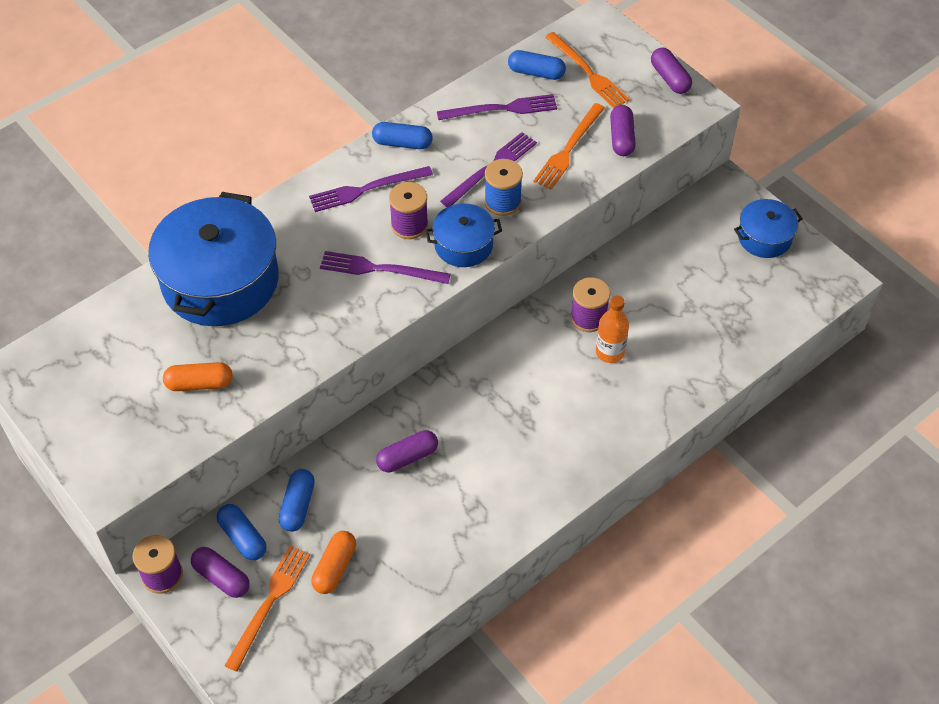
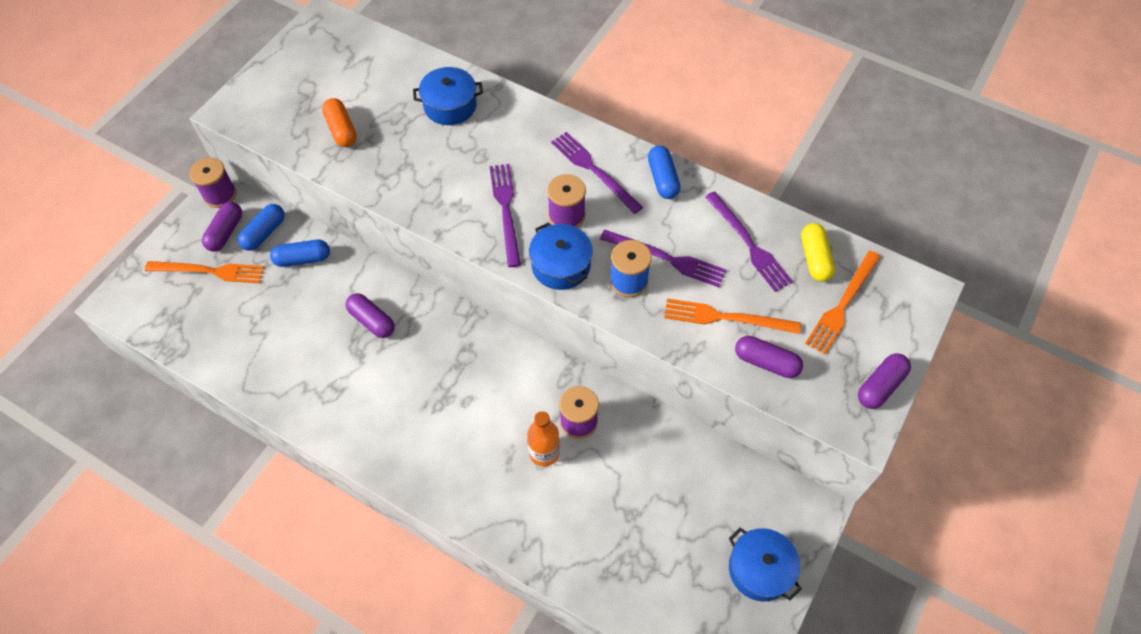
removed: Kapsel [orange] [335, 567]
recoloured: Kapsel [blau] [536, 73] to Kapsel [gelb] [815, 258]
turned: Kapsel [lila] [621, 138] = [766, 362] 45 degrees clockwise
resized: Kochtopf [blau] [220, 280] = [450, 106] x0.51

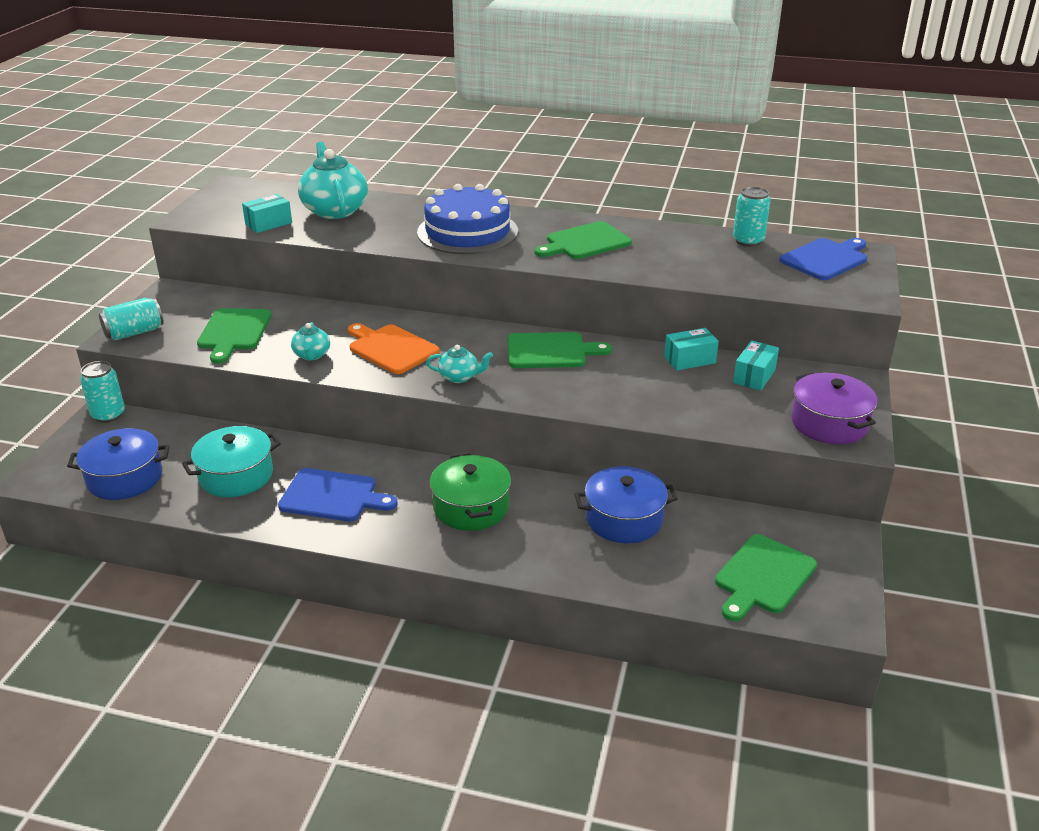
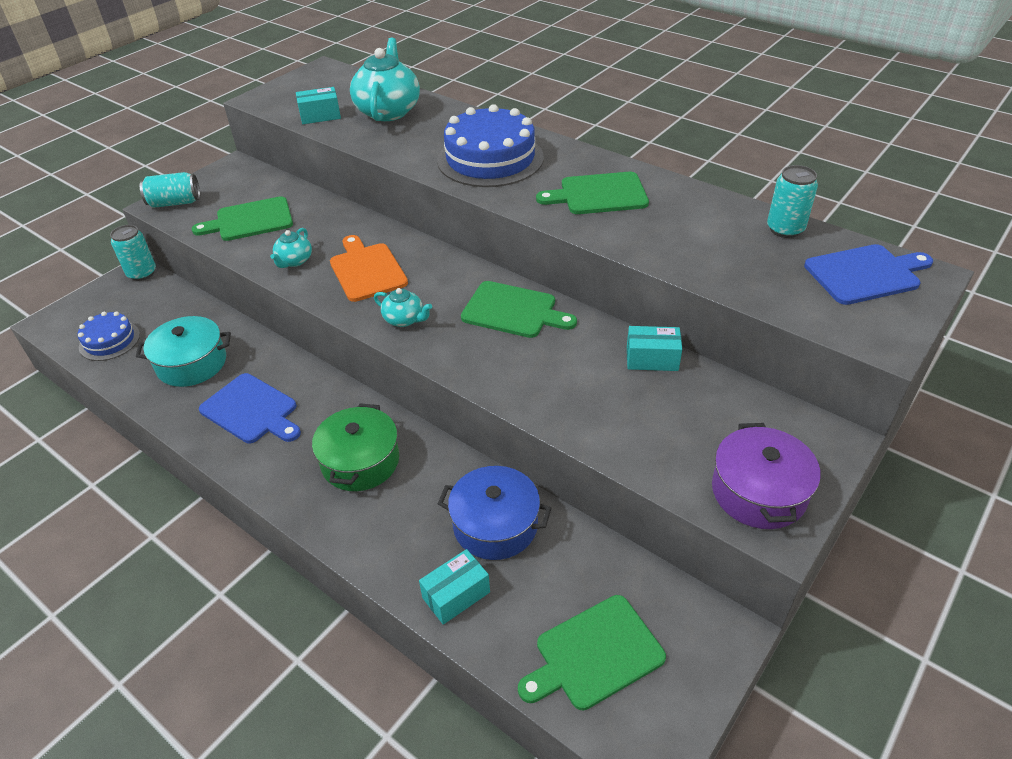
moved: Schachtel [türkis] [754, 376] to [456, 595]
replaced: Kochtopf [blau] [125, 478] to Kuchen [blau] [109, 341]
turned: Schneidebrett [grün] [234, 332] = [250, 220] 45 degrees clockwise

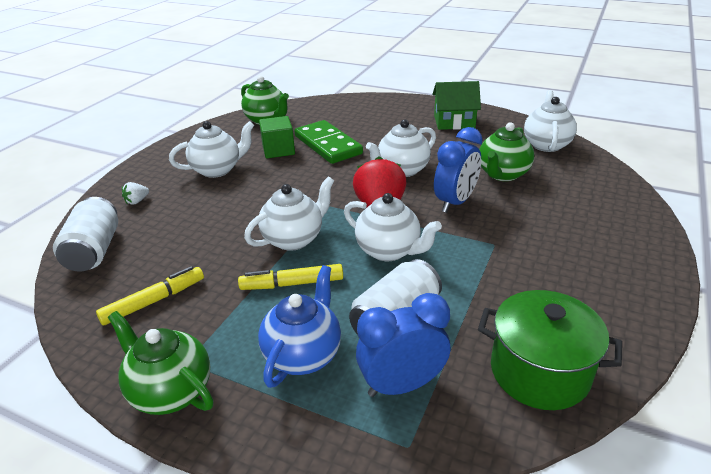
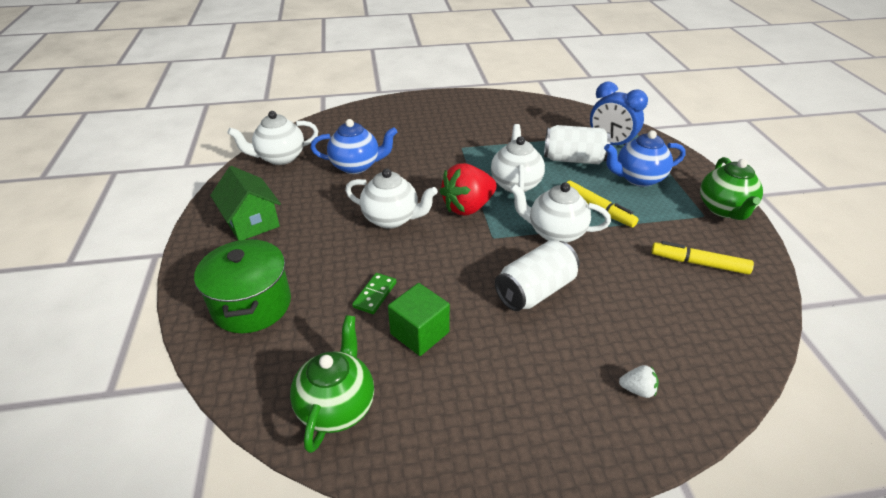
removed: Teekanne [weiß] [217, 170]; Wecker [blau] [455, 202]
moved: Kochtopf [grün] [539, 372] to [252, 305]; Dose [weiß] [94, 250] to [535, 291]
recoloured: Teekanne [grün] [502, 174] to Teekanne [blau] [356, 166]
resized: Dominostein [grün] [327, 145] = [375, 295] x0.48

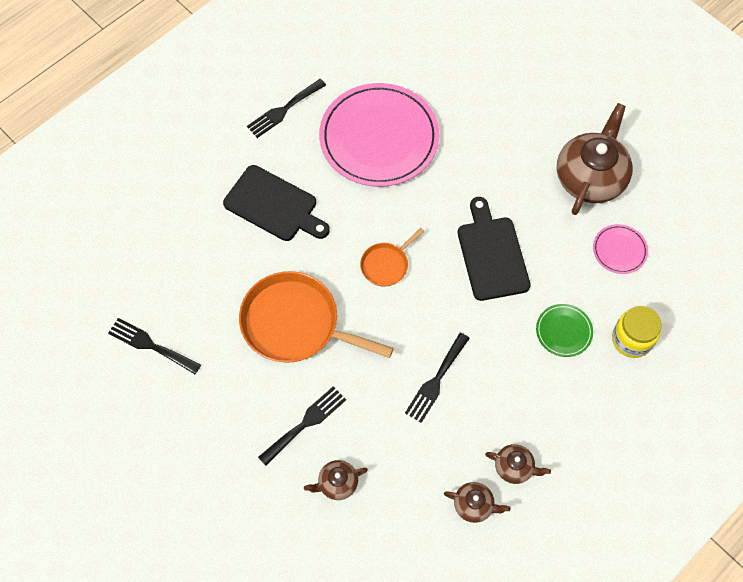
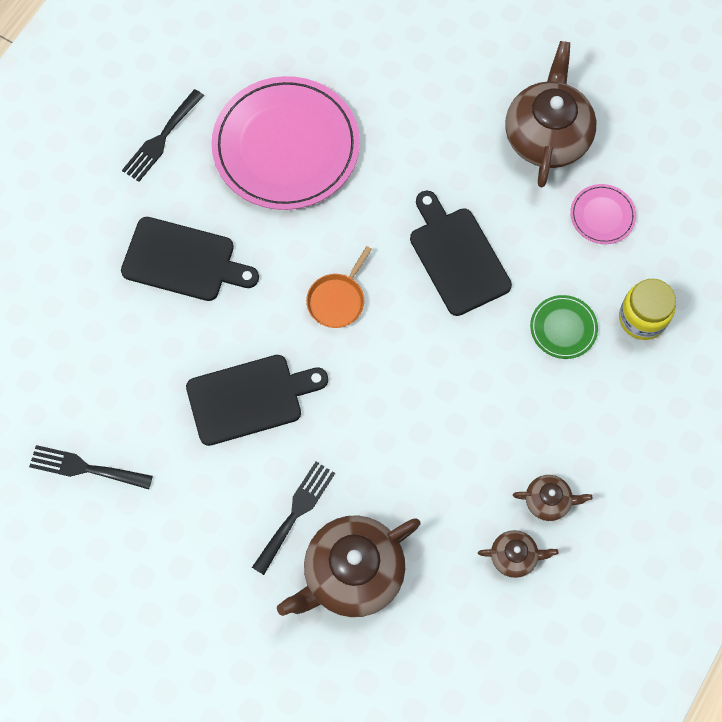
removed: Gabel [schwarz] [436, 381]
replaced: Pfanne [orange] [295, 323] to Schneidebrett [schwarz] [249, 398]
resized: Teekanne [braun] [337, 483] = [352, 573] x2.11

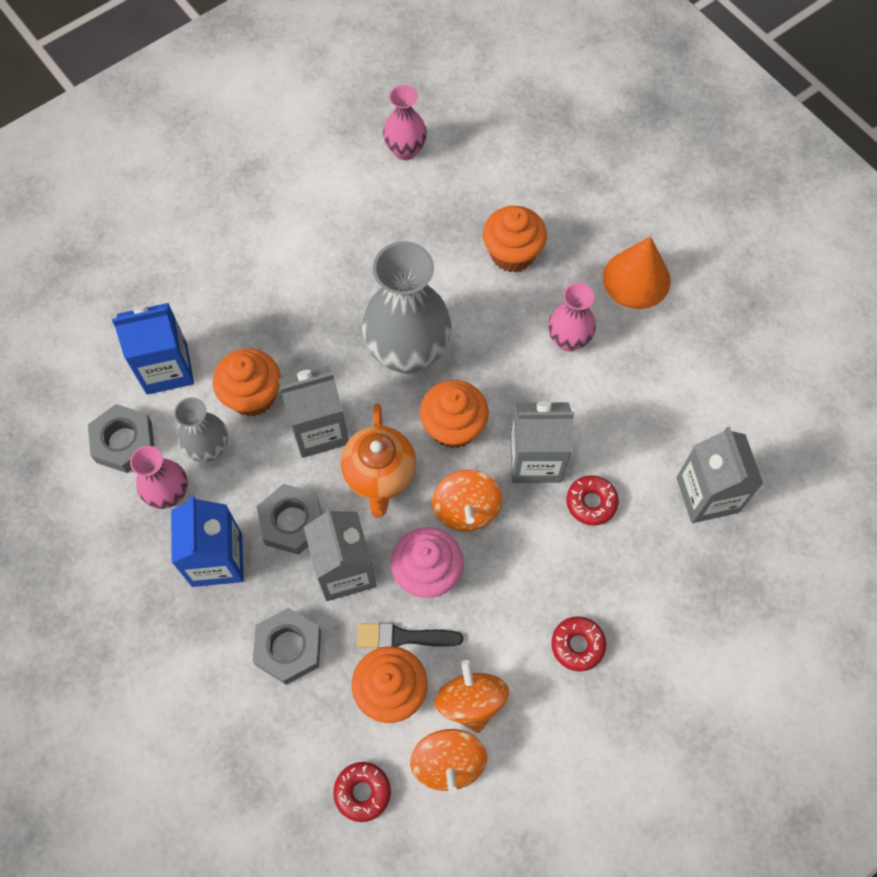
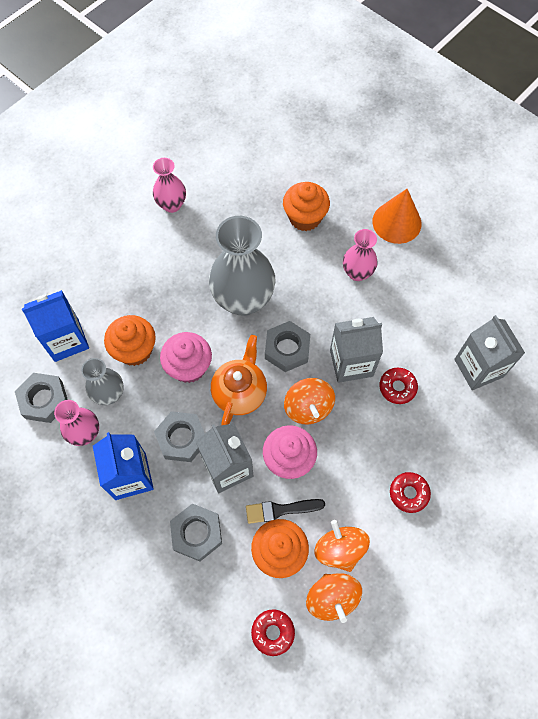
moved: Vase [rosa] [405, 150] to [172, 205]
replaced: Getränkekarton [grau] [319, 429] to Muffin [rosa] [189, 367]; Muffin [orange] [453, 427] to Sechskantmutter [grau] [287, 349]
turned: Teekanne [orange] [380, 474] = [240, 392] 150 degrees counterclockwise

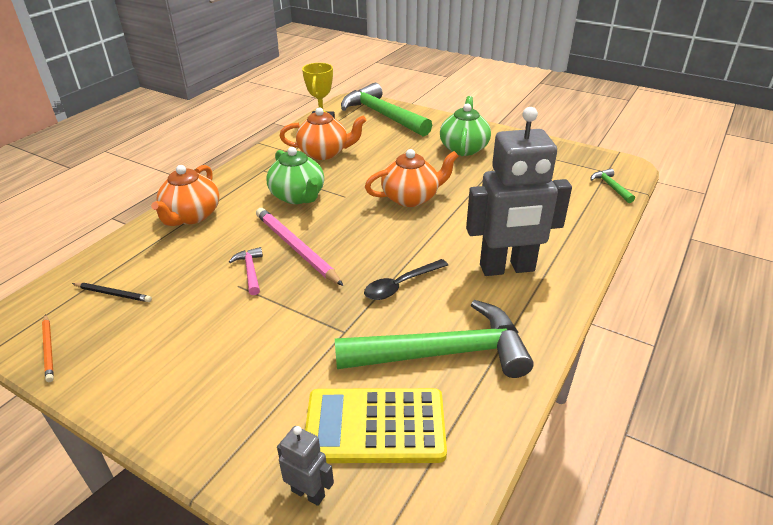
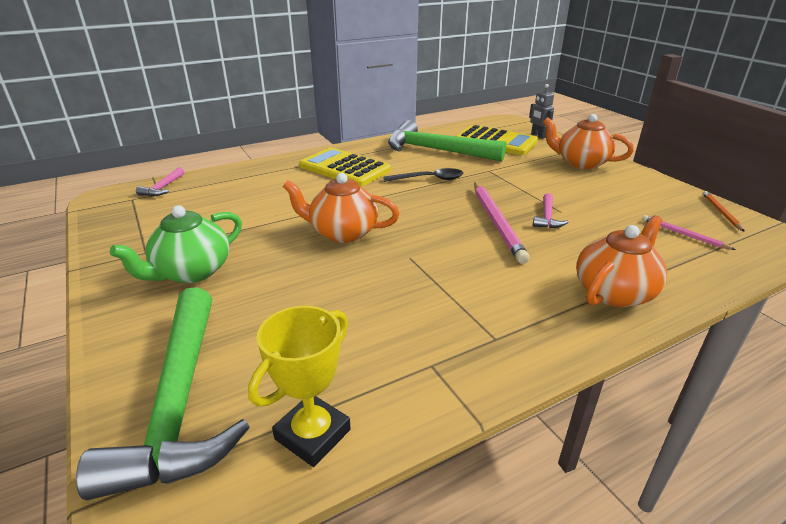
removed: Teekanne [grün] [298, 196]
moved: Teekanne [orange] [324, 153] to [581, 163]
replaced: Roboter [grau] [507, 268] to Taschenrechner [gelb] [344, 168]
recoloured: Hammer [grün] [611, 187] to Hammer [rosa] [163, 188]; Bleistift [schwarz] [113, 294] to Bleistift [rosa] [683, 234]

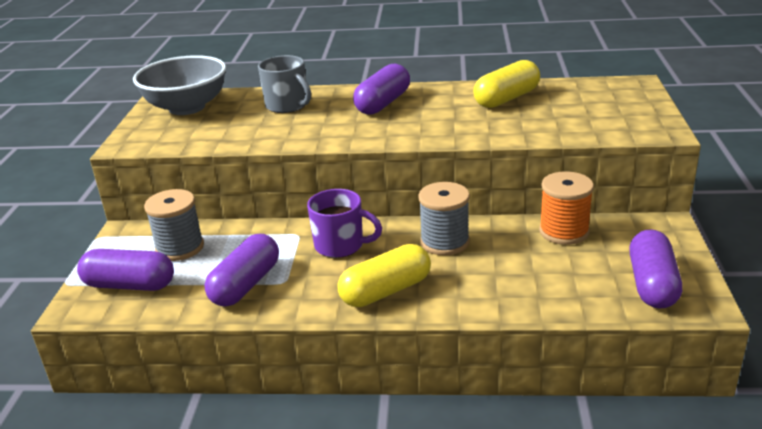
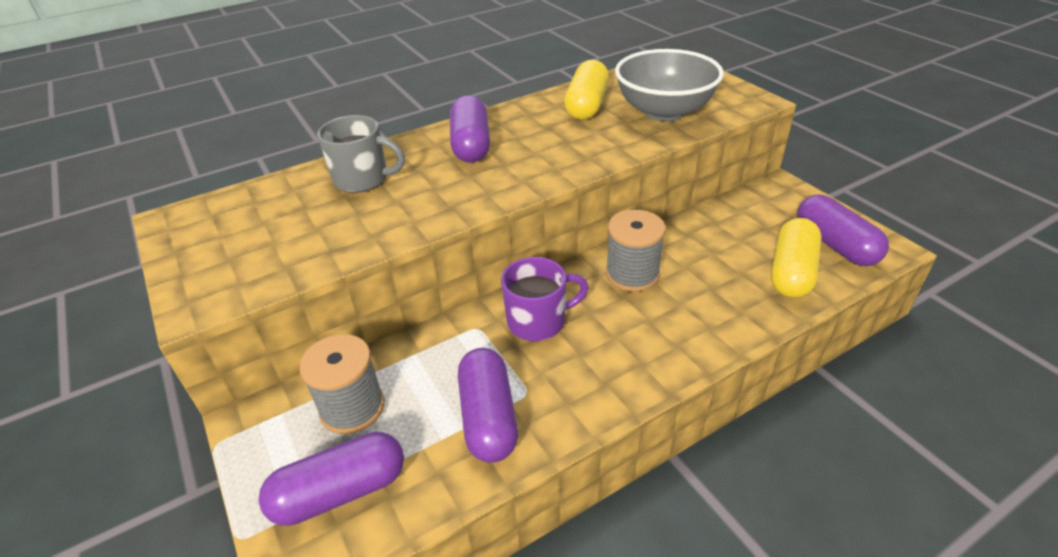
removed: Garnrolle [orange] [564, 231]
moved: Schüssel [grau] [187, 107] to [664, 111]; Kapsel [gelb] [386, 291] to [791, 272]

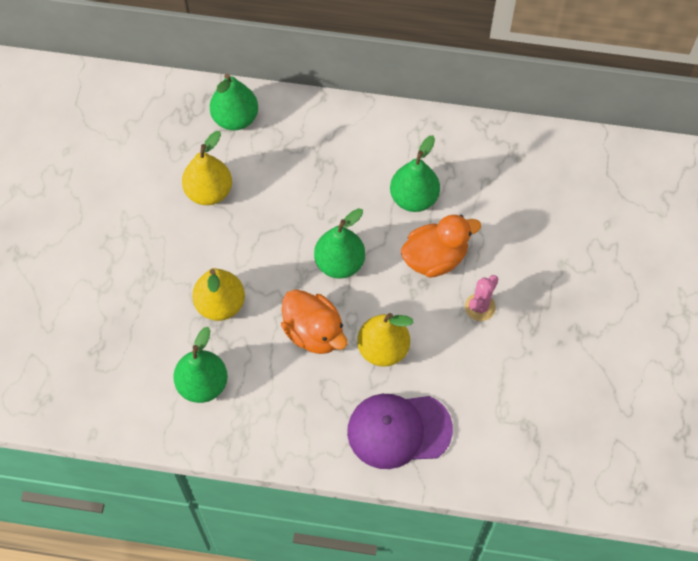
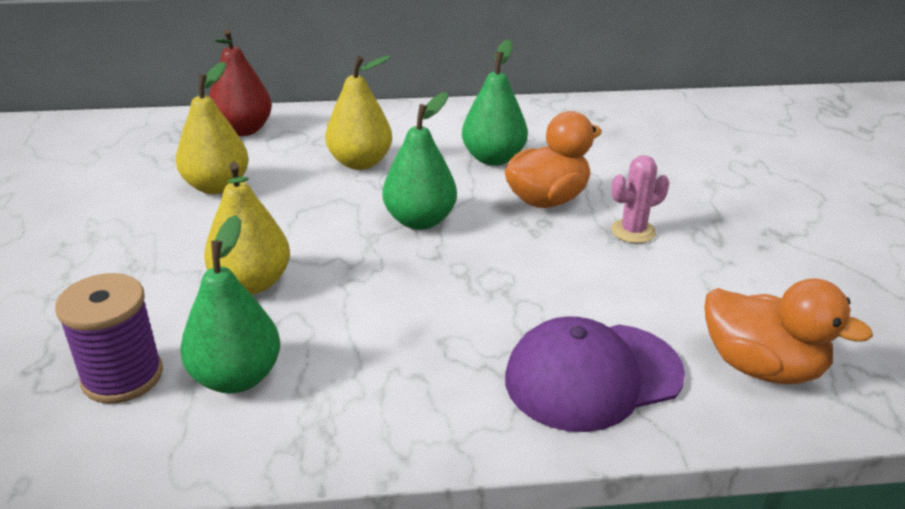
added: Garnrolle [lila] [122, 376]
moved: Birne [gelb] [383, 349] to [360, 162]; Ente [orange] [314, 332] to [762, 367]
recoloured: Birne [grün] [235, 118] to Birne [rot] [243, 130]
turned: Kaktus [rosa] [480, 307] = [633, 231] 45 degrees clockwise

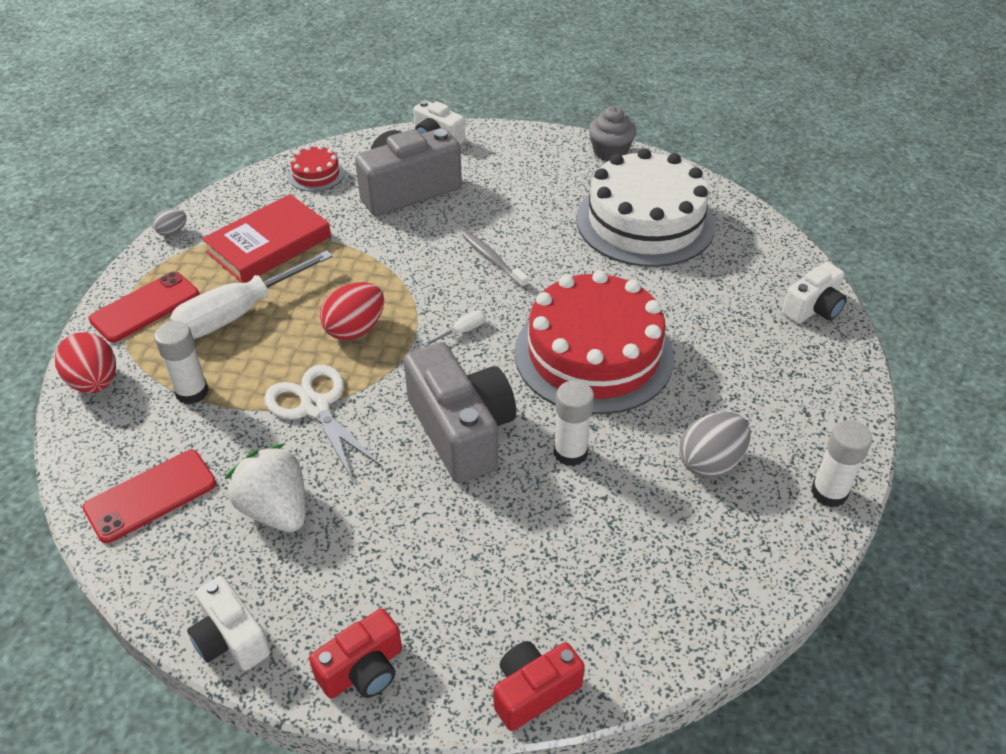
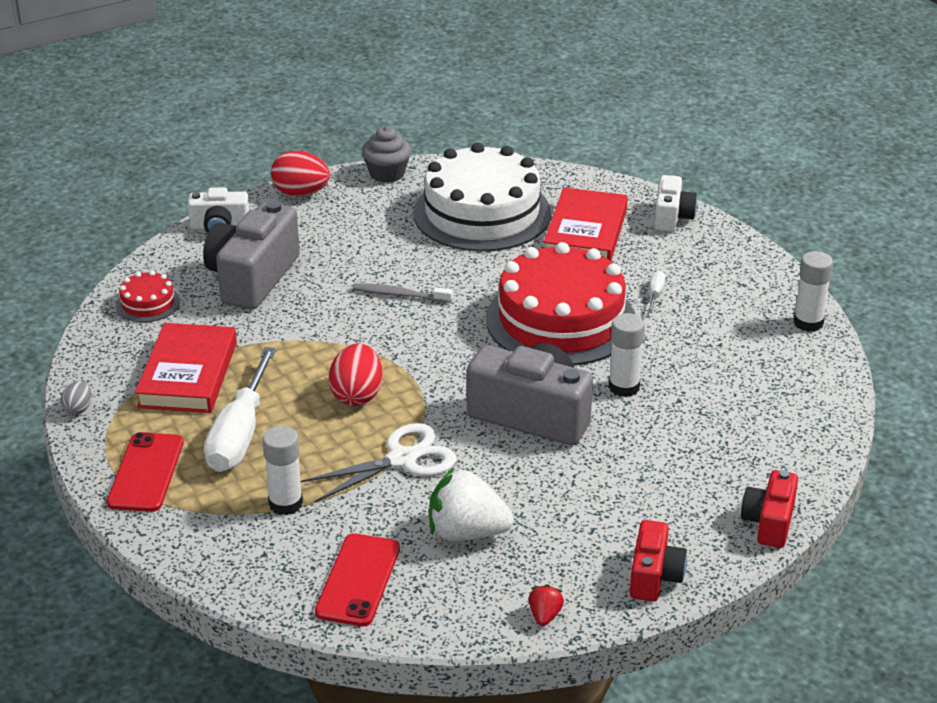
removed: Ei [grau] [710, 462]
added: Buch [rot] [585, 233]
moved: Ei [rot] [95, 382] to [301, 193]; Schraubenzieher [weiß] [462, 331] to [655, 294]
replaced: Kamera [weiß] [231, 638] to Erdbeere [rot] [545, 615]
turned: Schere [weiß] [315, 407] = [402, 459] 135 degrees clockwise

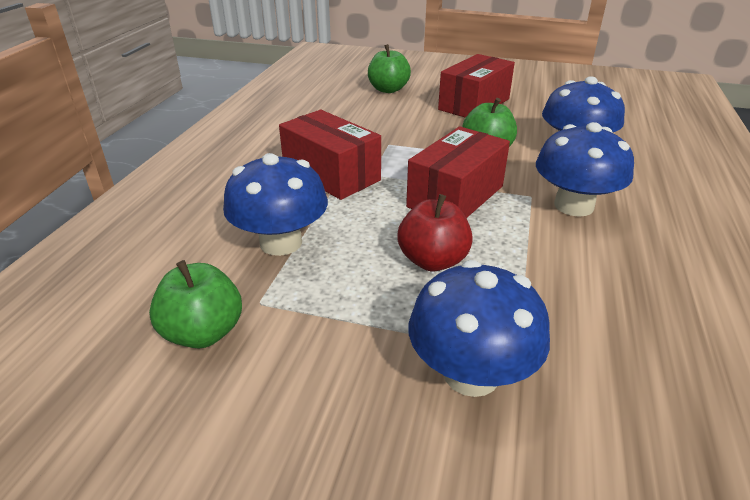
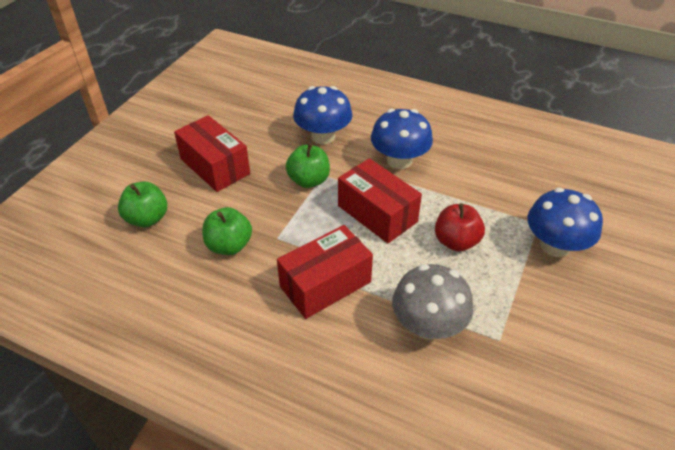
moved: Apfel [grün] [203, 332] to [229, 245]
recoloured: Pilz [blau] [281, 242] to Pilz [grau] [428, 325]

